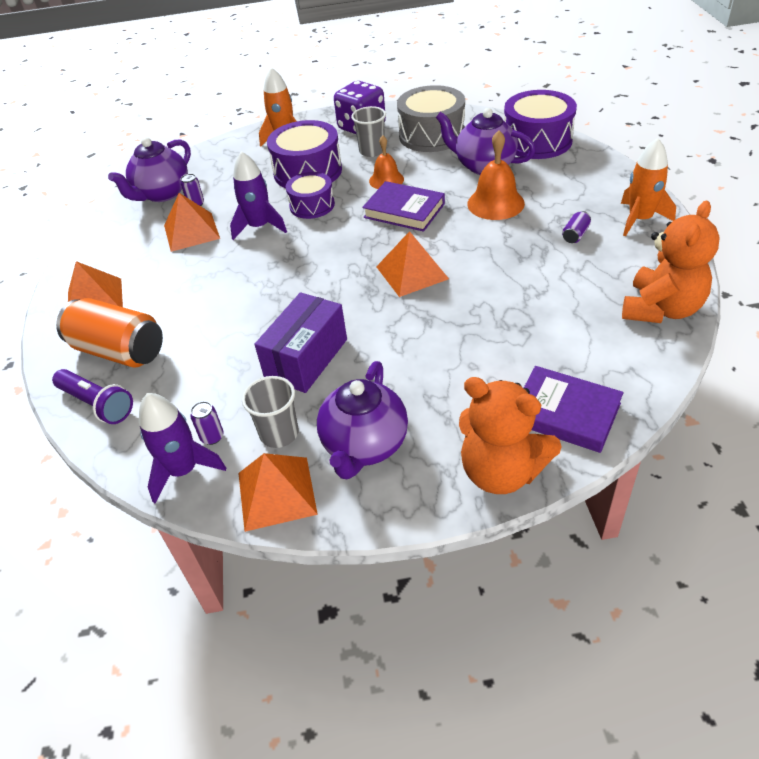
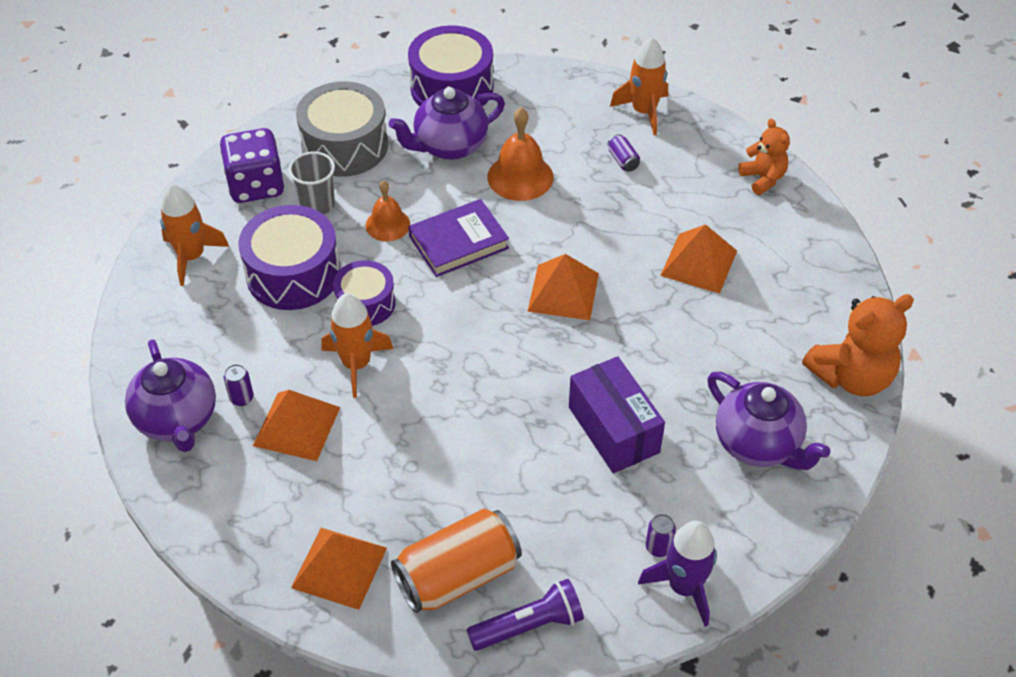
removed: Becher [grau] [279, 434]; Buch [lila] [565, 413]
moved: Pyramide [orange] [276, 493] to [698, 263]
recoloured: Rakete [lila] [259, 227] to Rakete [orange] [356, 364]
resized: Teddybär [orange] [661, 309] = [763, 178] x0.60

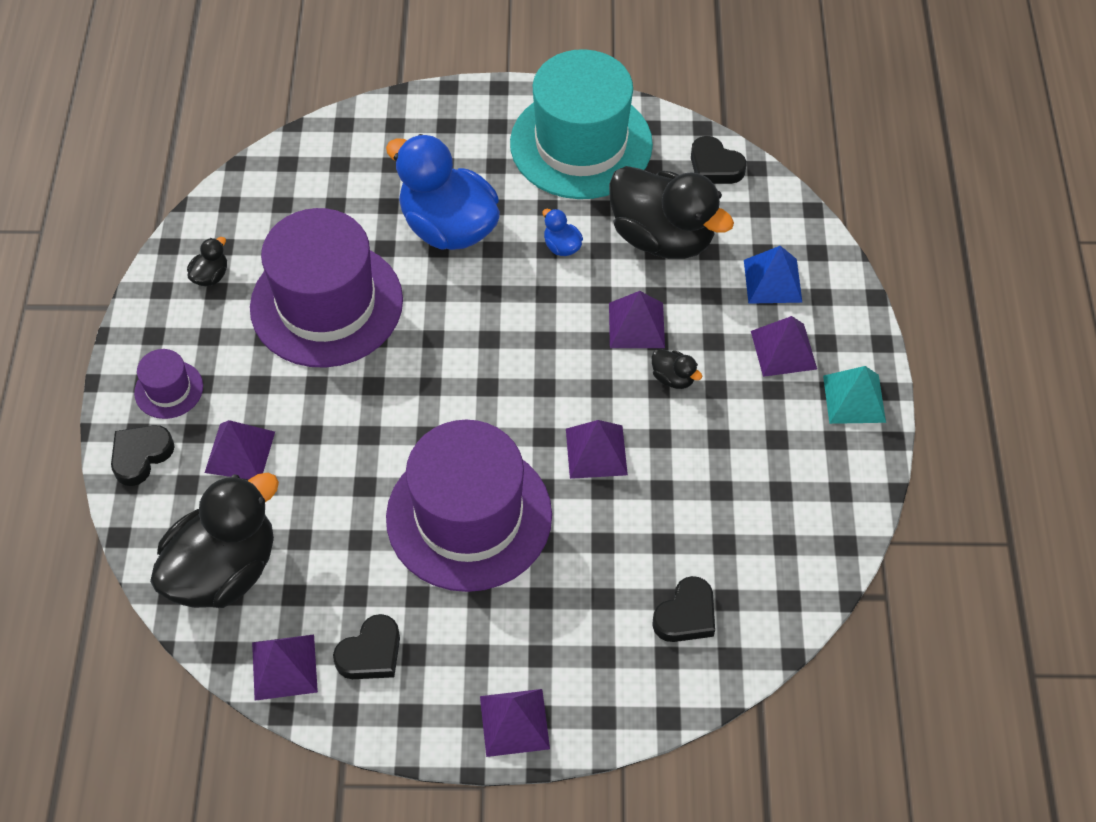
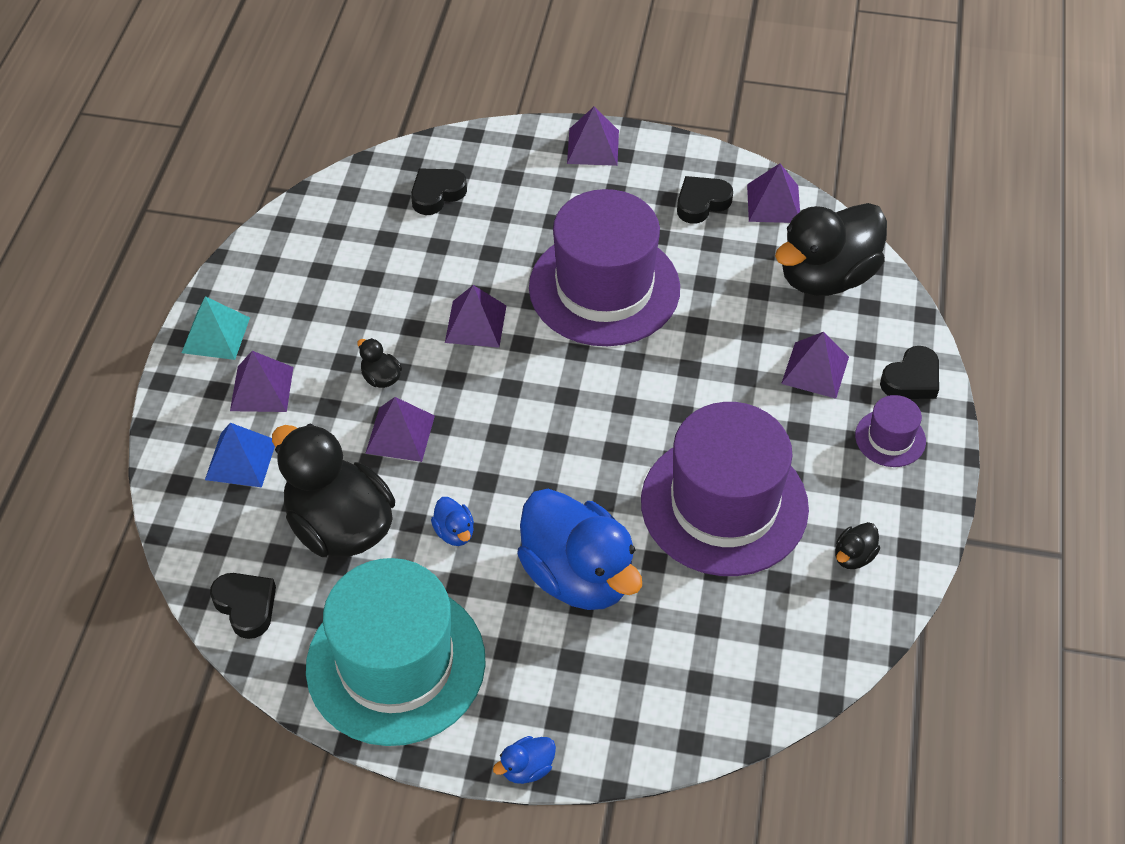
added: Ente [blau] [527, 768]

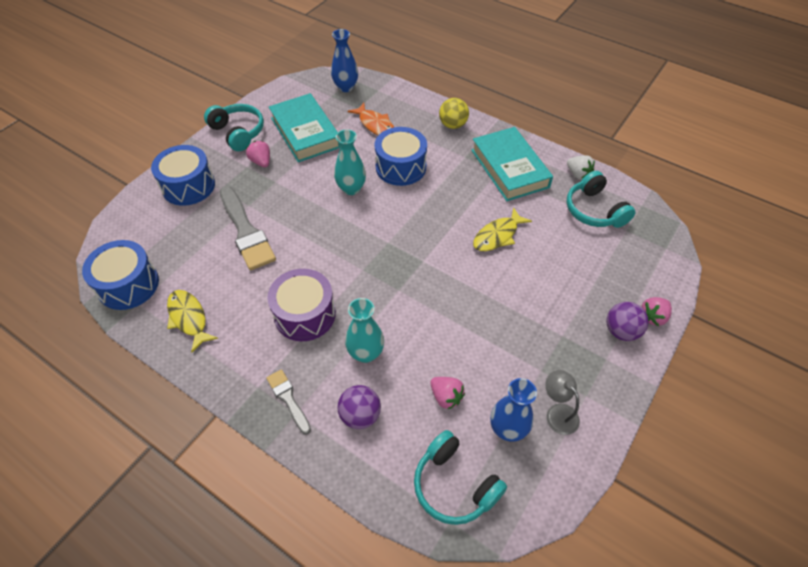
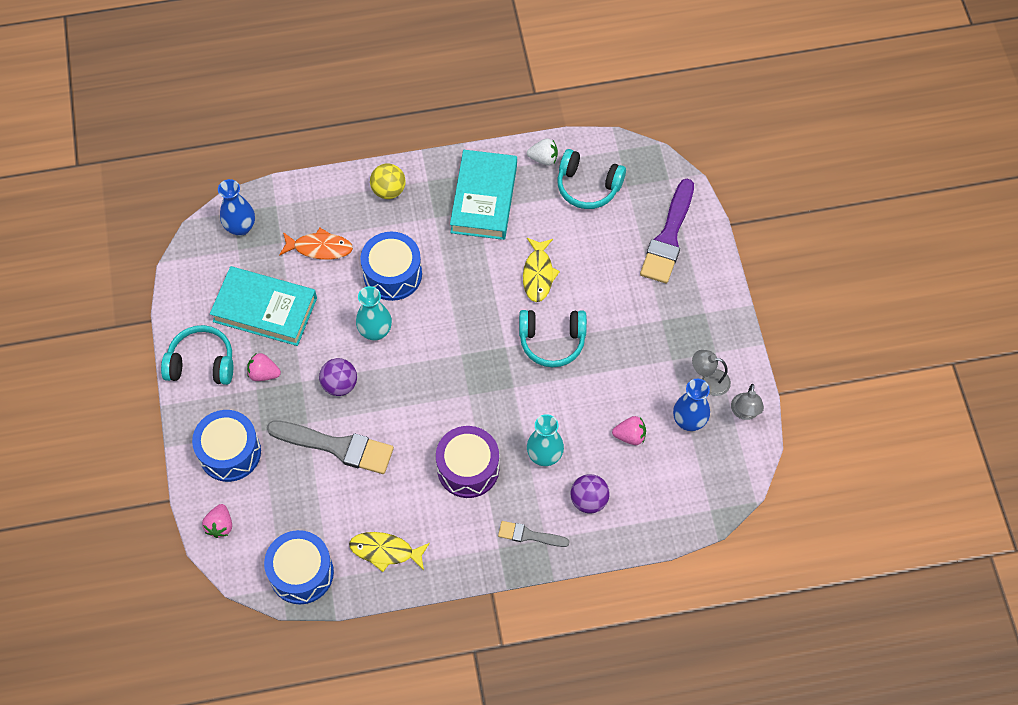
added: Pinsel [lila] [668, 237]; Lampe [grau] [744, 412]
moved: Erdbeere [rosa] [653, 317] to [220, 525]; Ball [lila] [621, 331] to [340, 384]; Kopfhörer [türkis] [454, 485] to [552, 341]
turned: Buch [türkis] [509, 168] = [483, 199] 75 degrees clockwise

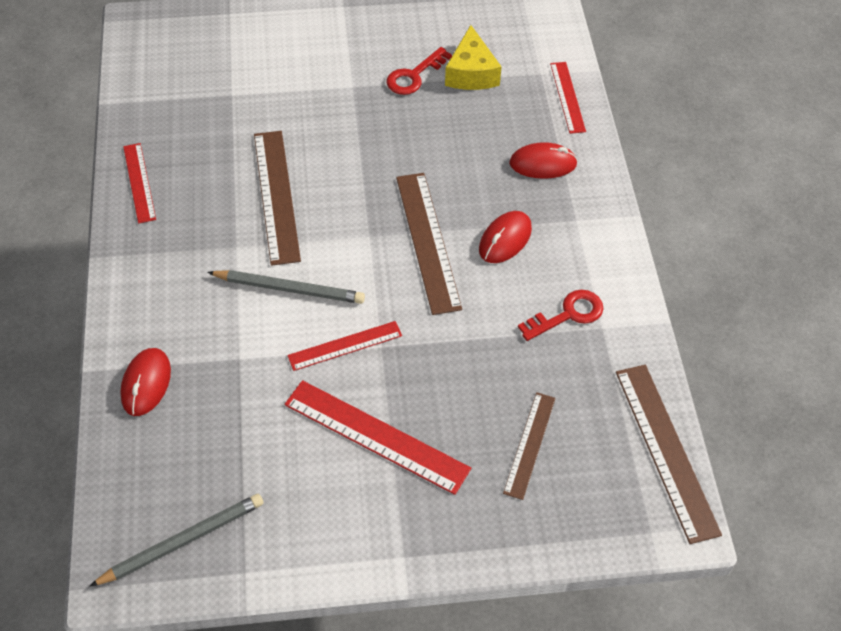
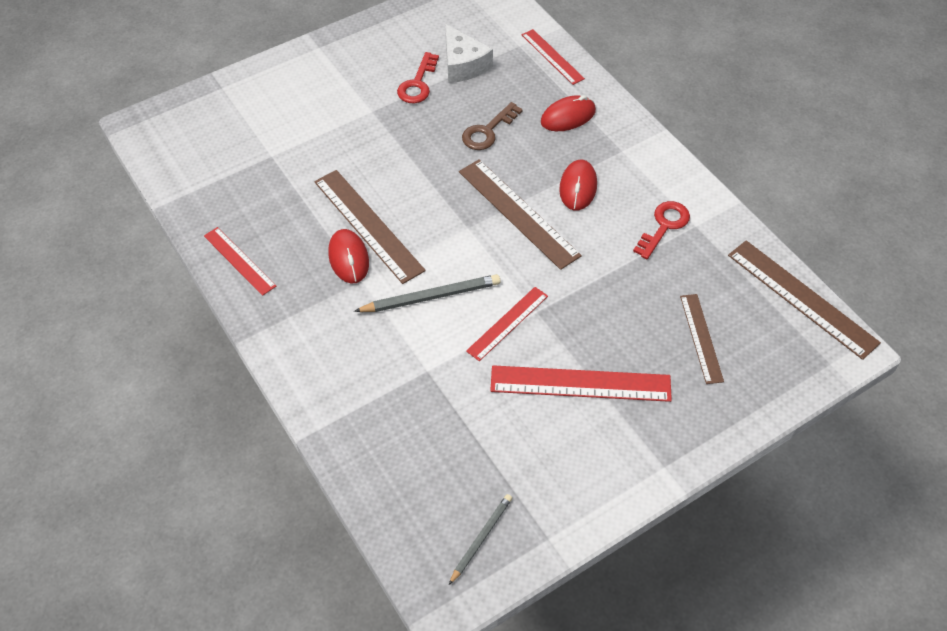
added: Schlüssel [braun] [488, 131]
moved: Computermaus [rot] [146, 383] to [348, 258]
recoloured: Käse [gelb] [471, 73] to Käse [weiß] [463, 64]
resized: Bleistift [grau] [182, 542] = [481, 539] x0.65

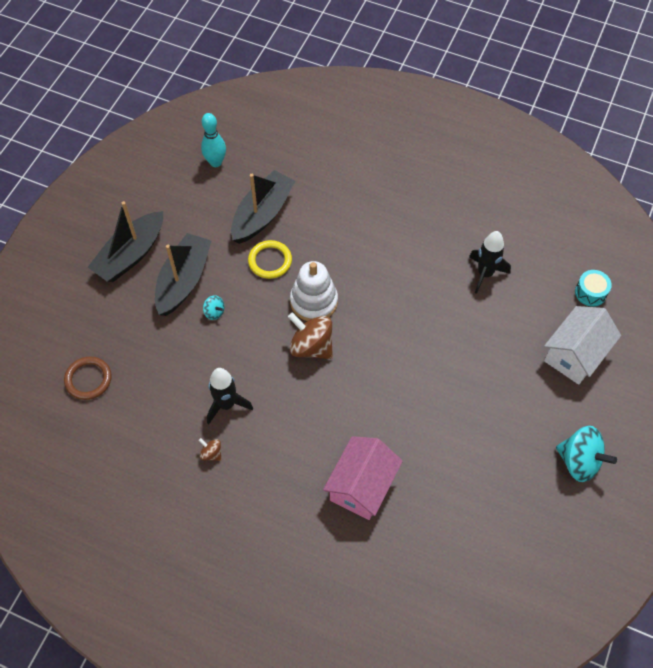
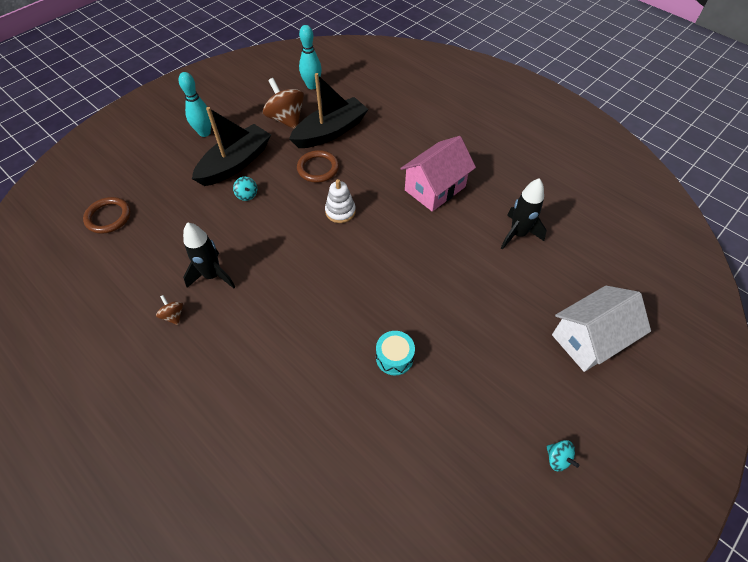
moved: Kreisel [braun] [311, 346] to [286, 119]; Trommel [türkis] [590, 292] to [394, 357]; Haus [rosa] [362, 486] to [435, 188]
replaced: Boot [schwarz] [131, 254] to Bowlingkegel [türkis] [204, 133]
recoloured: Ring [gelb] [270, 261] to Ring [braun] [318, 168]
resized: Stapelspielzeug [weiß] [314, 301] = [340, 211] x0.64; Kreisel [türkis] [579, 461] = [557, 458] x0.48

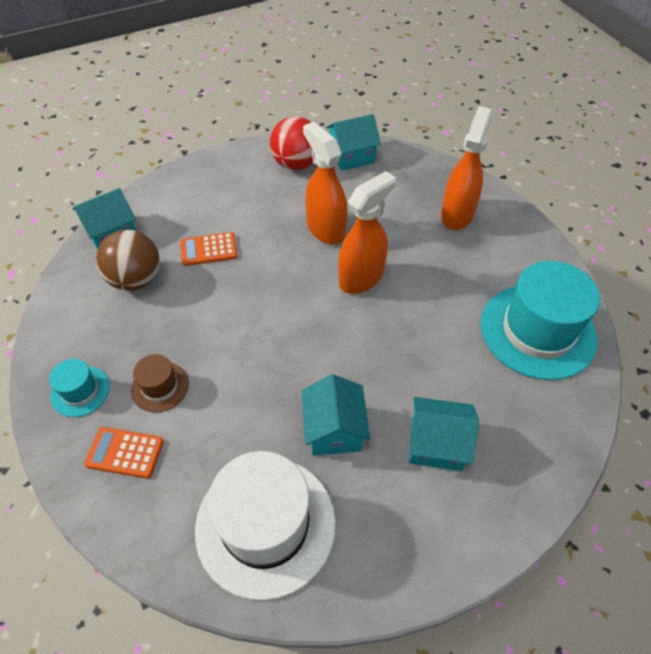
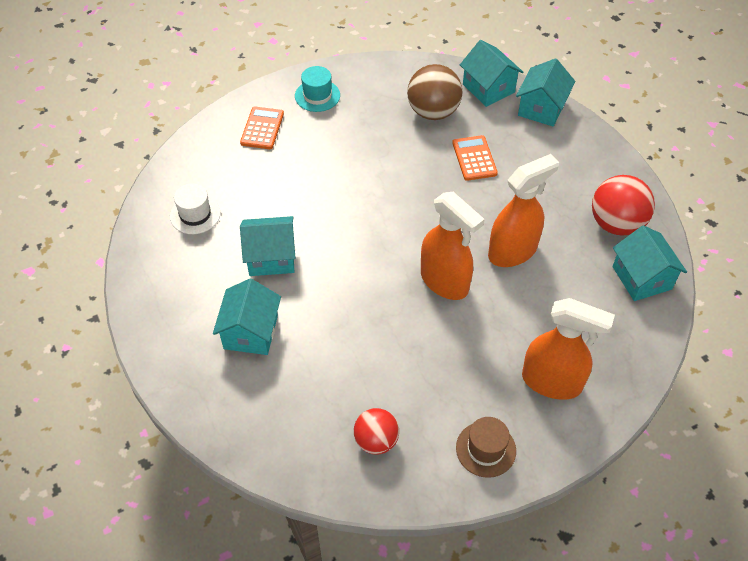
added: Haus [türkis] [541, 108]
moved: Hut [braun] [160, 387] to [485, 449]
replaced: Hut [türkis] [537, 331] to Ball [rot] [376, 441]
resized: Hut [weiß] [265, 525] = [195, 214] x0.47

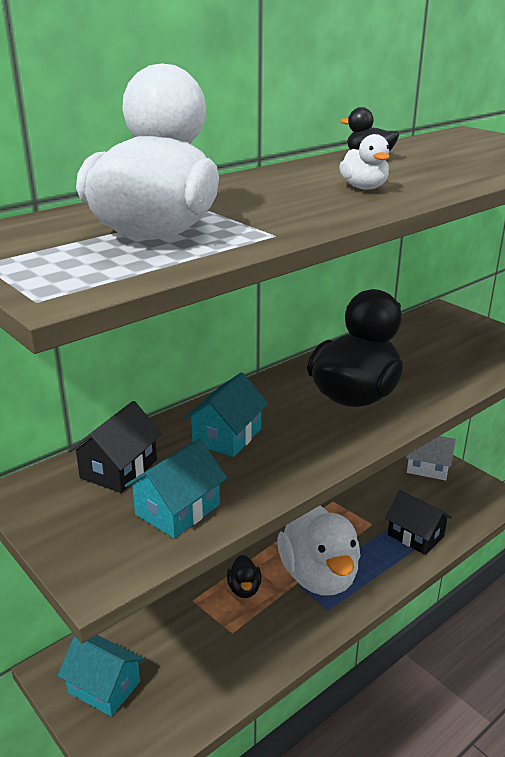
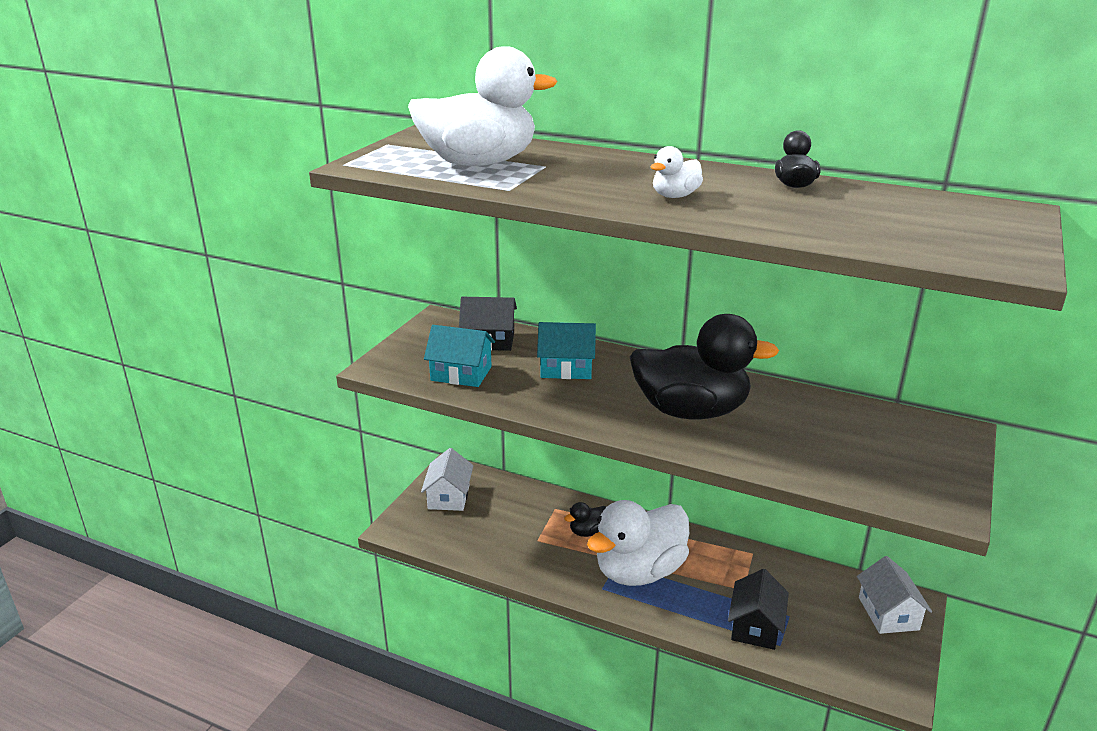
recoloured: Haus [türkis] [104, 687] to Haus [weiß] [449, 496]

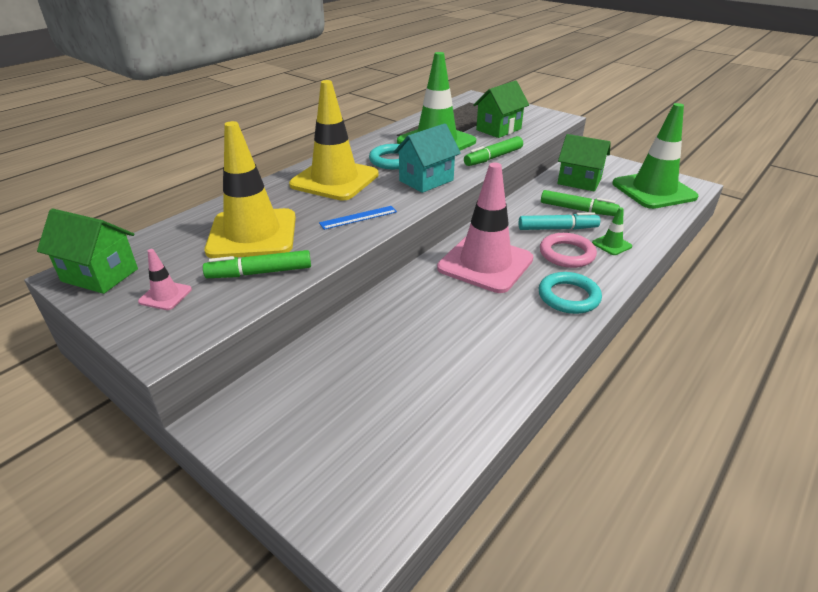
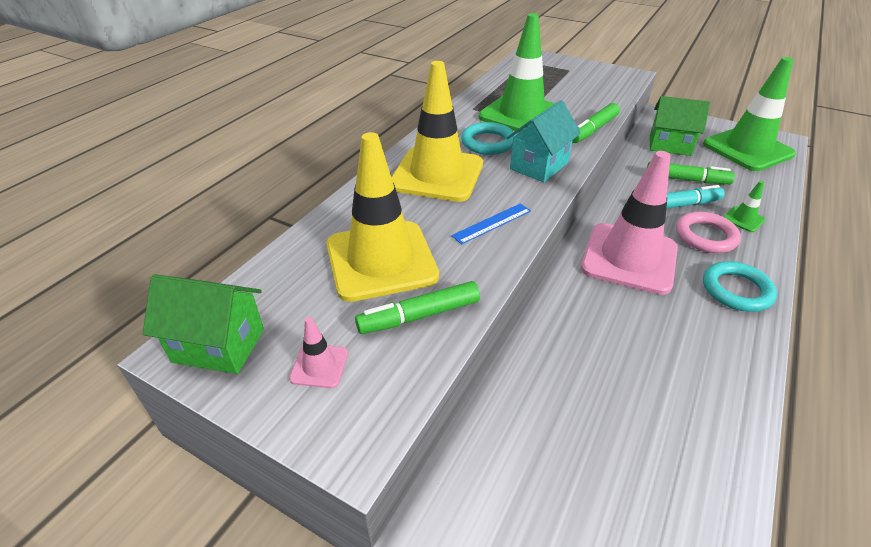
removed: Haus [grün] [498, 129]

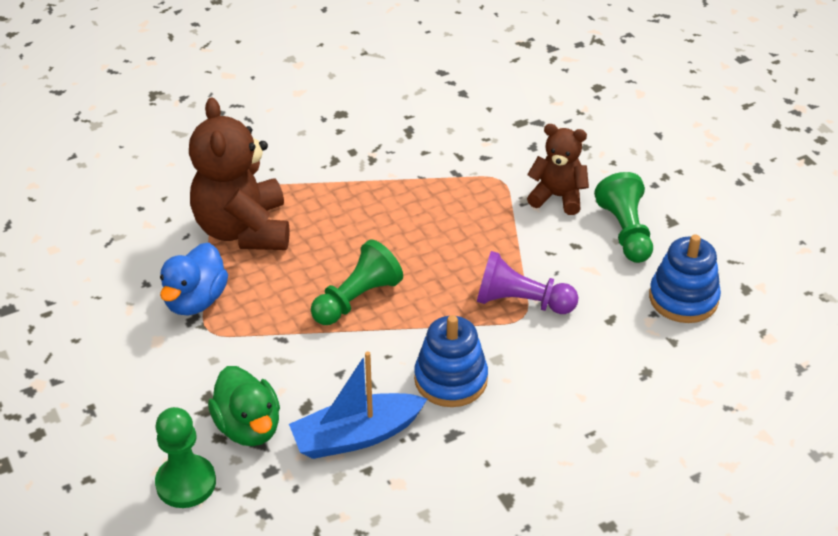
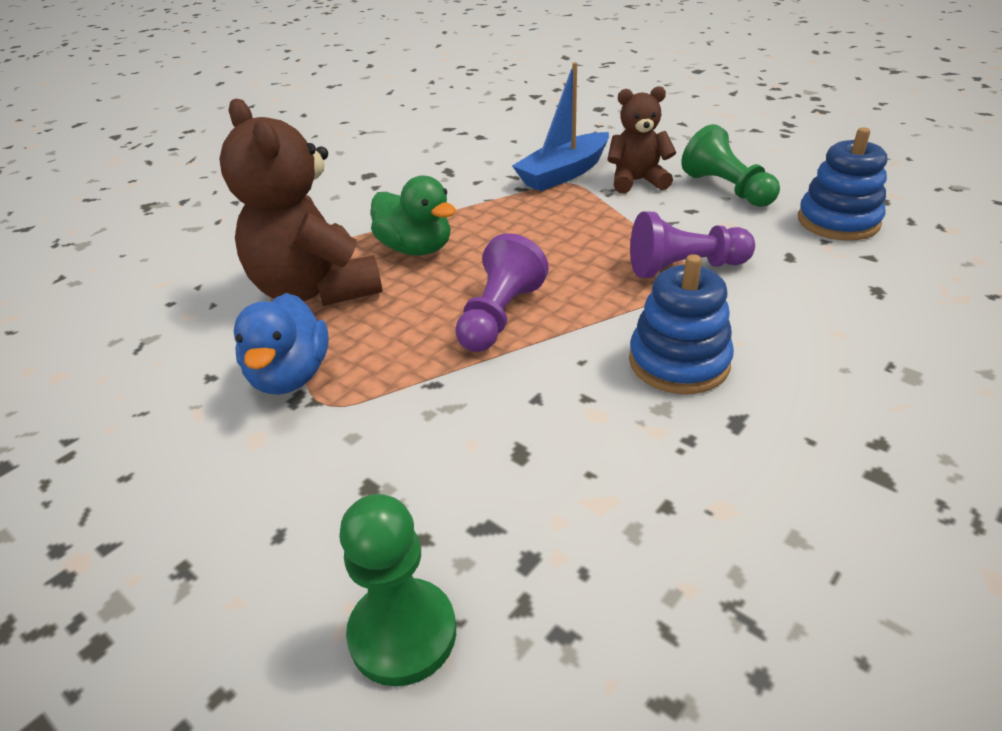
moved: Ente [grün] [248, 427] to [416, 249]; Boot [blau] [356, 436] to [564, 173]
recoloured: Bauer [grün] [357, 299] to Bauer [lila] [499, 316]

